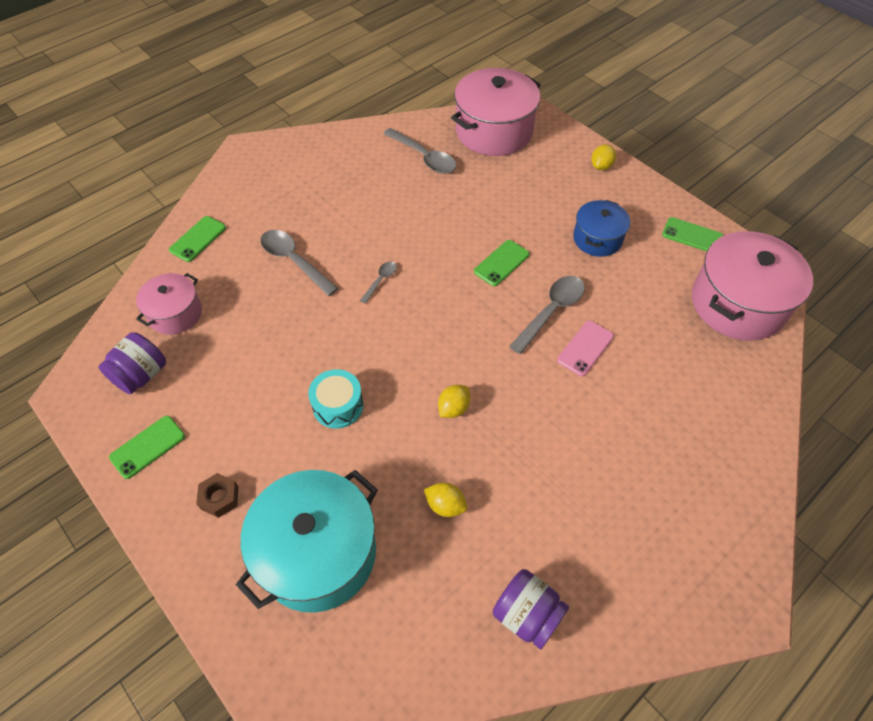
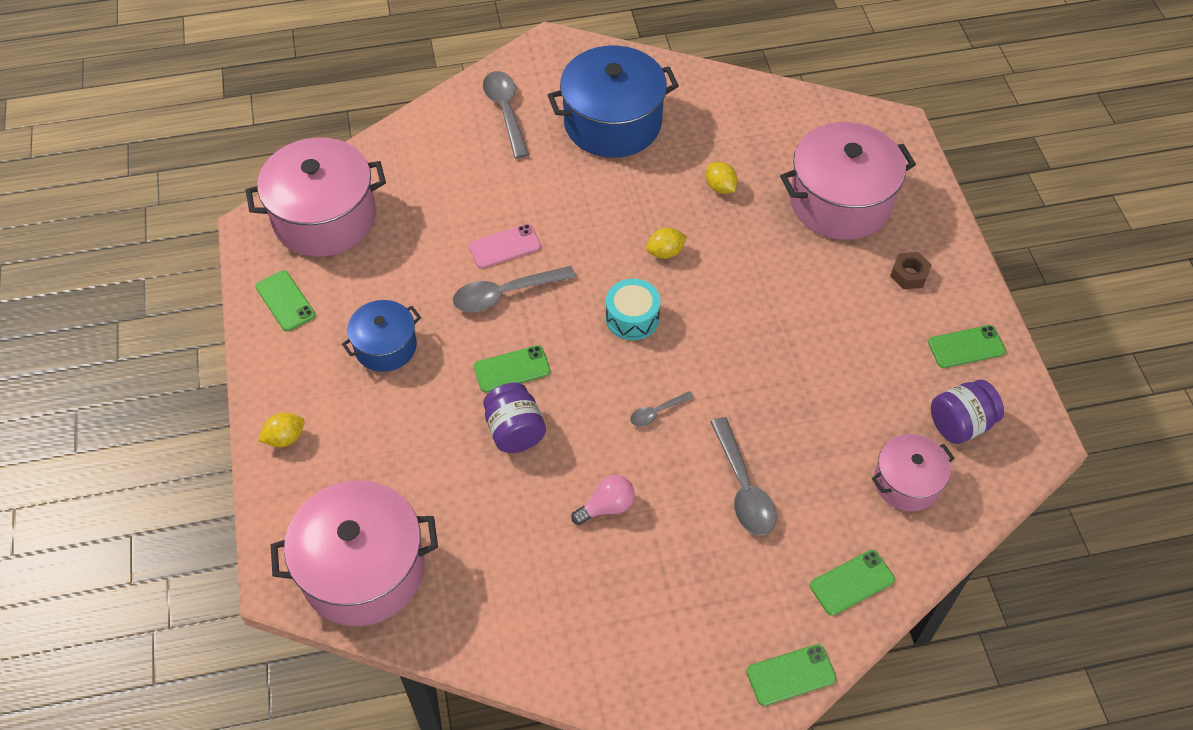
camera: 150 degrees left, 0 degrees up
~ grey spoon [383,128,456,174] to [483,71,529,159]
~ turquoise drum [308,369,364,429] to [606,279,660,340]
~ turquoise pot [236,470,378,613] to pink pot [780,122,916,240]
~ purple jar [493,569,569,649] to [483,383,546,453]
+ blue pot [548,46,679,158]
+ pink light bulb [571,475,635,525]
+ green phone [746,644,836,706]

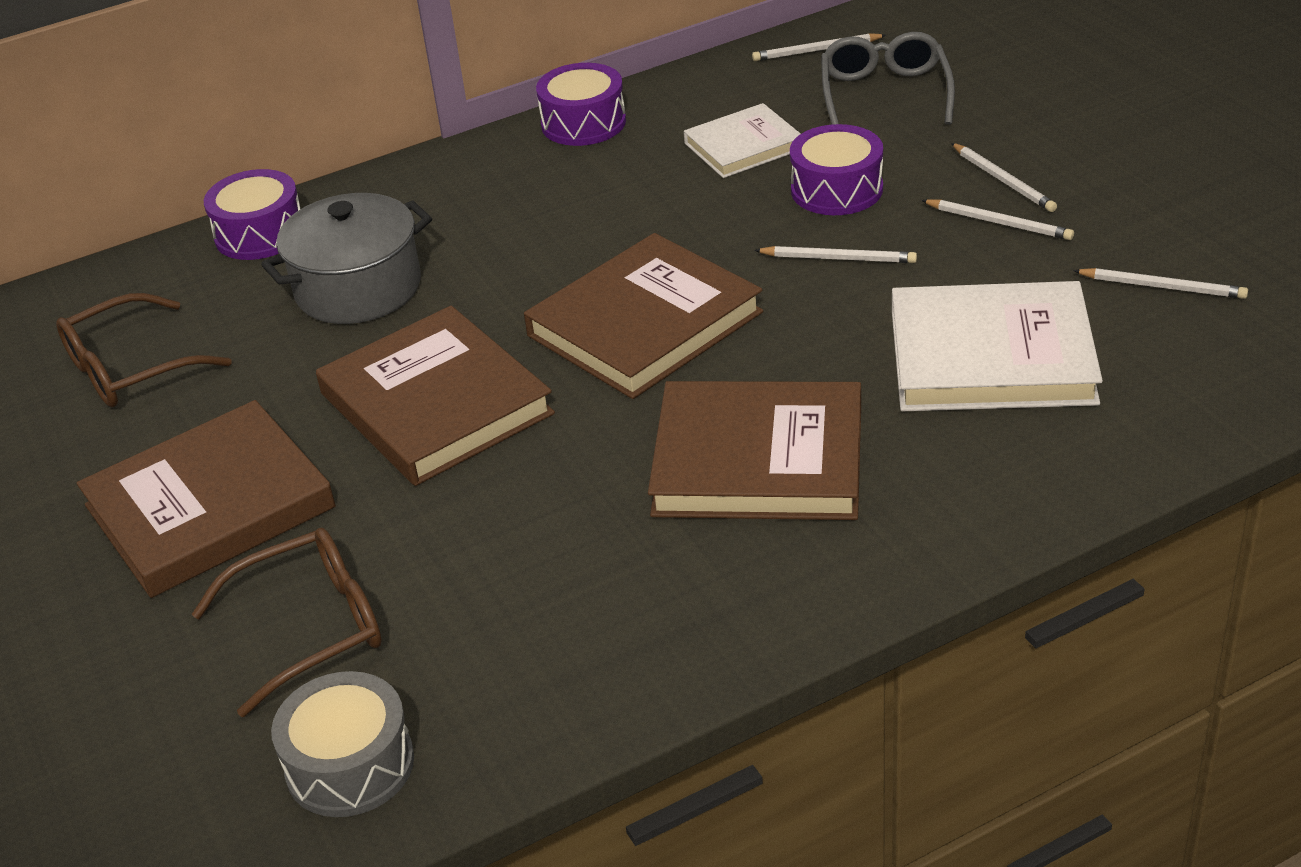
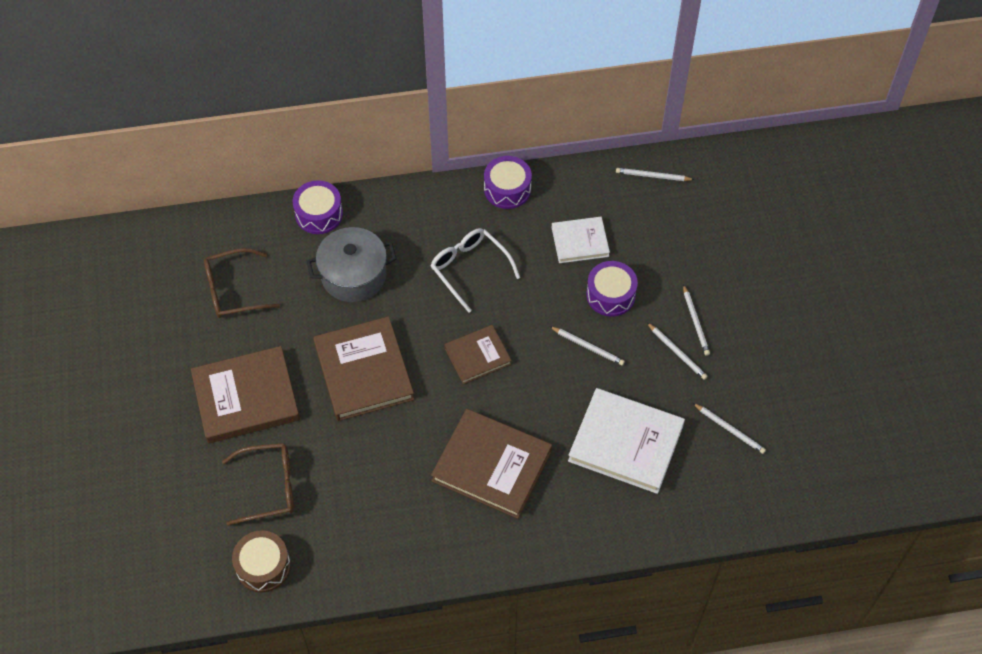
camera: 15 degrees right, 20 degrees up
- grey glasses [821,32,955,125]
~ brown book [524,233,763,399] = [444,325,512,384] x0.58
~ grey drum [271,671,414,817] to brown drum [232,530,291,593]
+ white glasses [431,228,520,313]

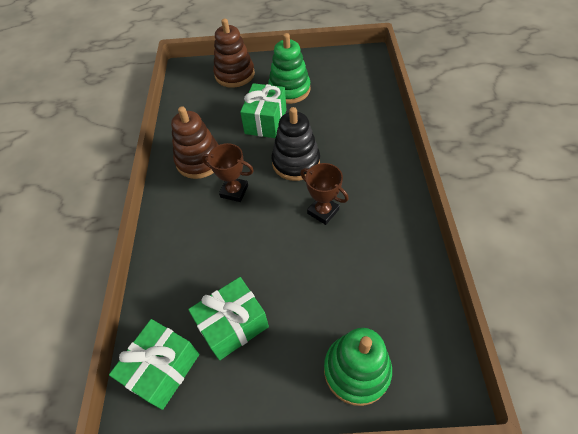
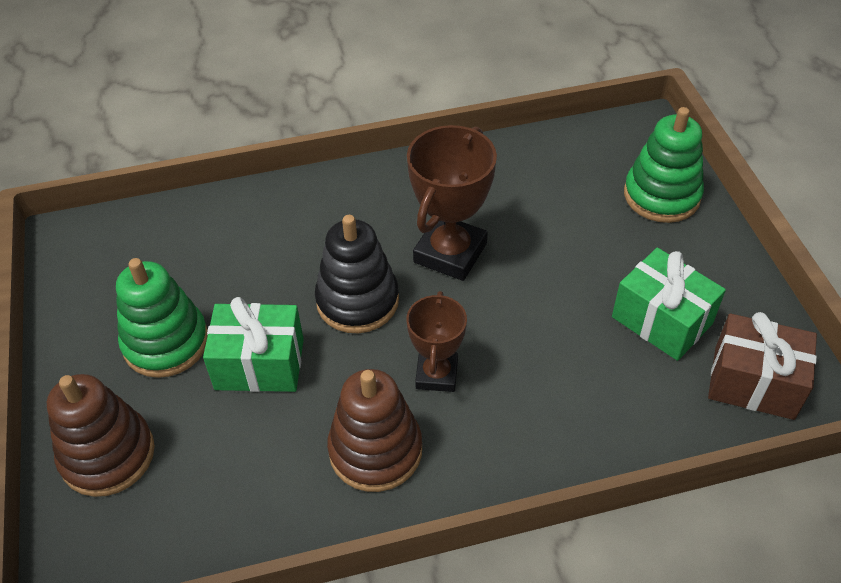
camera: 105 degrees left, 5 degrees down
~ brown trophy [300,163,349,225] = [407,125,497,281] x1.59
~ green gift [109,319,200,410] to brown gift [708,312,817,420]

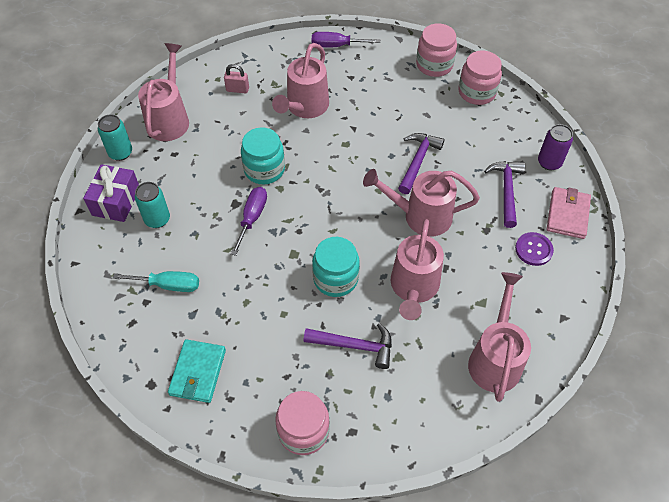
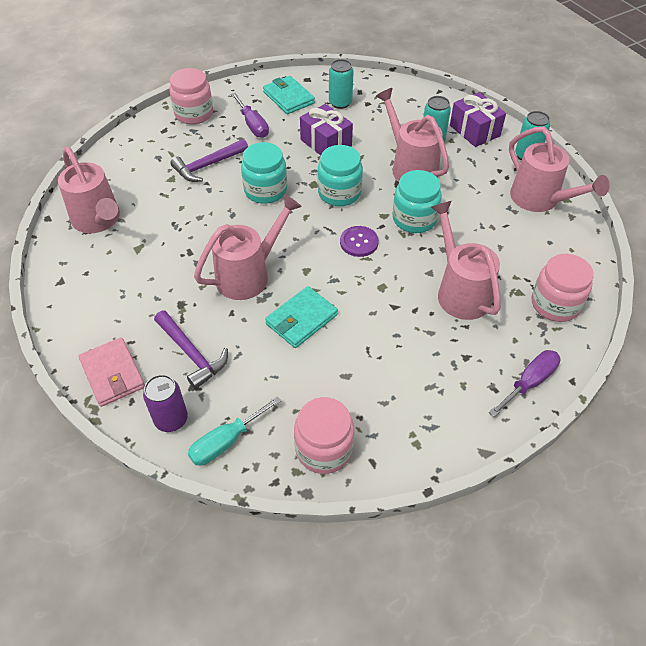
camera: 135 degrees right, 5 degrees down
~ pink jar [416,23,457,77] to [532,254,594,322]
- pink padlock [224,64,249,93]
~ purple hammer [398,133,444,194] to turquoise wallet [265,286,338,348]
~ purple screwdriver [231,187,267,256] to [231,93,269,138]
~ pink watering can [391,219,444,320] to [376,88,449,181]
~ purple button [515,232,554,266] to [340,226,379,257]
~ turquoise screwdriver [113,271,199,292] to [188,396,281,466]
+ turquoise can [329,59,354,109]
+ purple gift [300,104,353,155]
+ turquoise jar [317,145,363,206]

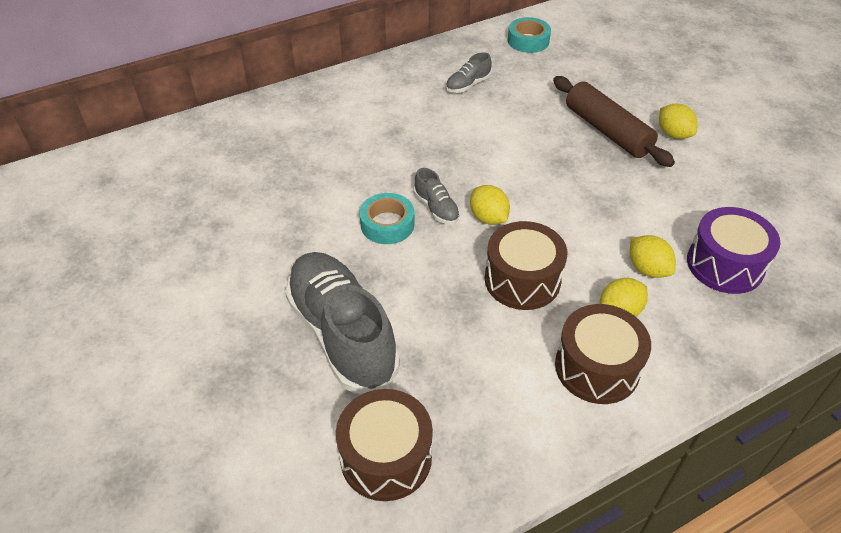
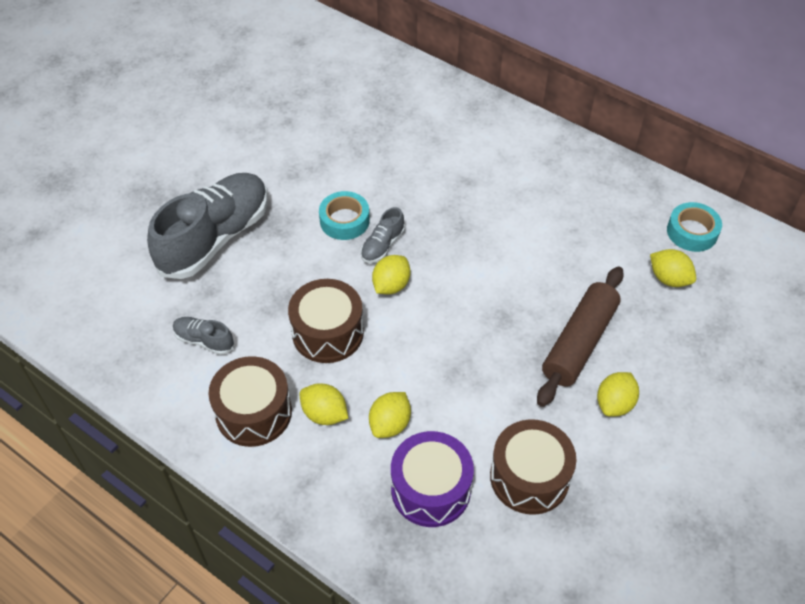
camera: 65 degrees right, 5 degrees up
~ grey shoe [446,52,492,93] to [173,317,234,355]
~ brown drum [336,389,433,501] to [490,419,576,515]
+ yellow lemon [650,249,696,287]

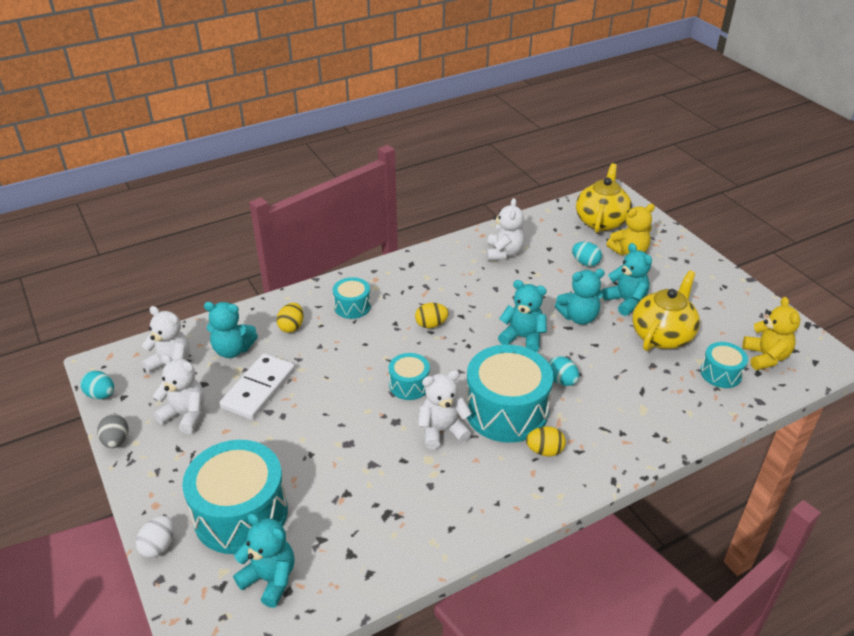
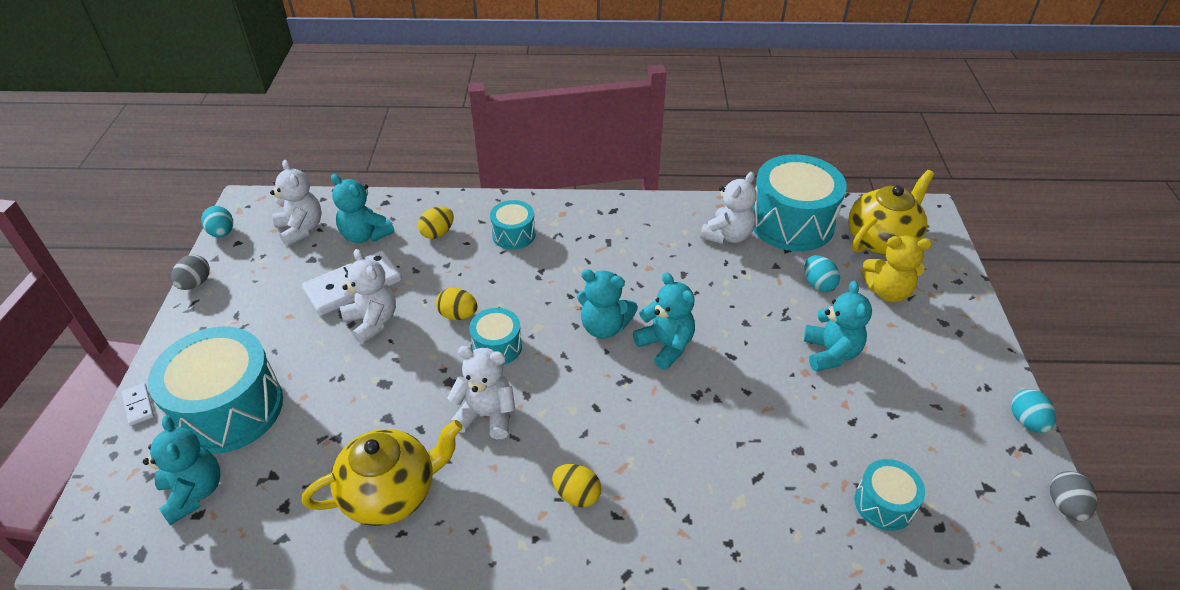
camera: 30 degrees right, 5 degrees up
~ turquoise teddy bear [555,269,605,325] to [577,269,638,339]
~ yellow teapot [632,270,700,351] to [302,420,463,526]
- yellow teddy bear [742,297,801,370]
~ yellow egg [415,303,449,328] to [436,288,478,320]
~ turquoise drum [466,345,553,443] to [752,154,847,251]
~ white teddy bear [153,354,205,434] to [340,249,396,344]
~ turquoise egg [549,356,579,386] to [1011,389,1056,433]
~ white egg [135,516,174,558] to white domino [121,383,154,426]
+ grey egg [1050,471,1097,521]

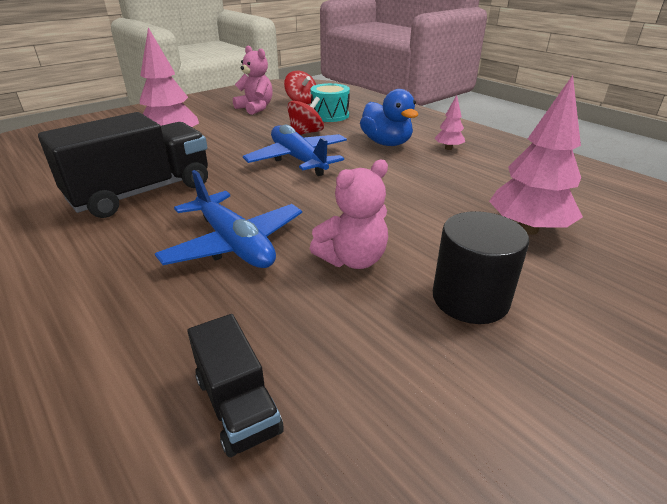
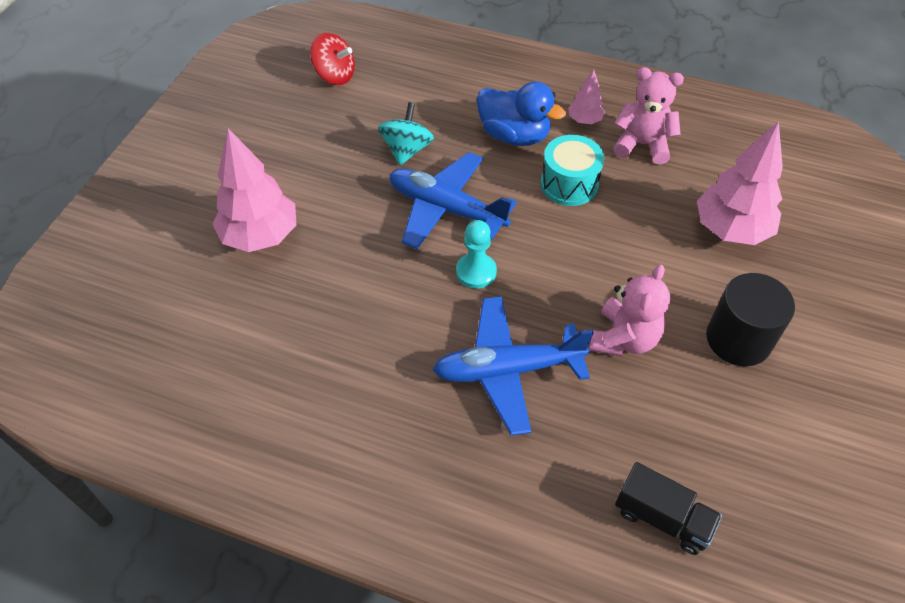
camera: 30 degrees left, 20 degrees up
~ pink teddy bear [233,46,273,115] to [613,67,684,164]
~ turquoise drum [310,83,350,122] to [541,135,604,206]
~ red spinning top [287,97,324,135] to turquoise spinning top [378,102,434,166]
- black truck [38,112,208,218]
~ blue plane [155,170,302,268] = [433,296,594,436] 150 degrees clockwise
+ turquoise pawn [456,220,497,288]

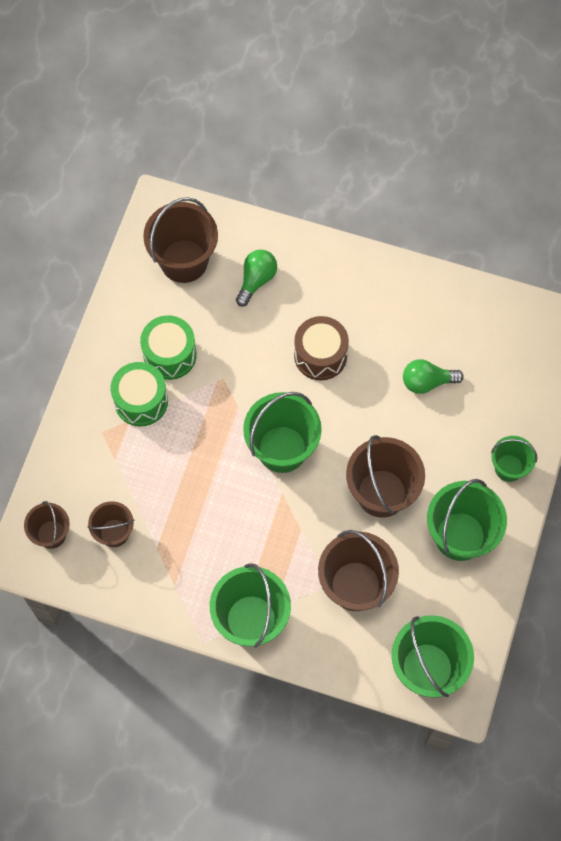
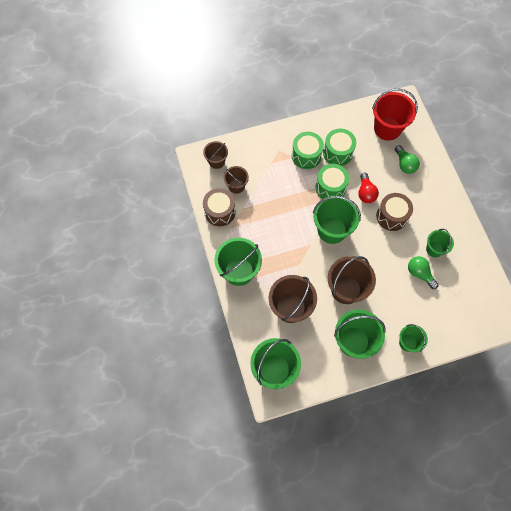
camera: 55 degrees right, 0 degrees up
~ brown bucket [143,197,218,283] to red bucket [372,89,418,141]
~ green light bulb [236,249,277,307] = [395,145,420,174] 75 degrees clockwise
+ green drum [315,164,349,199]
+ red light bulb [358,173,379,203]
+ brown drum [203,188,236,226]
+ green bucket [426,229,454,257]

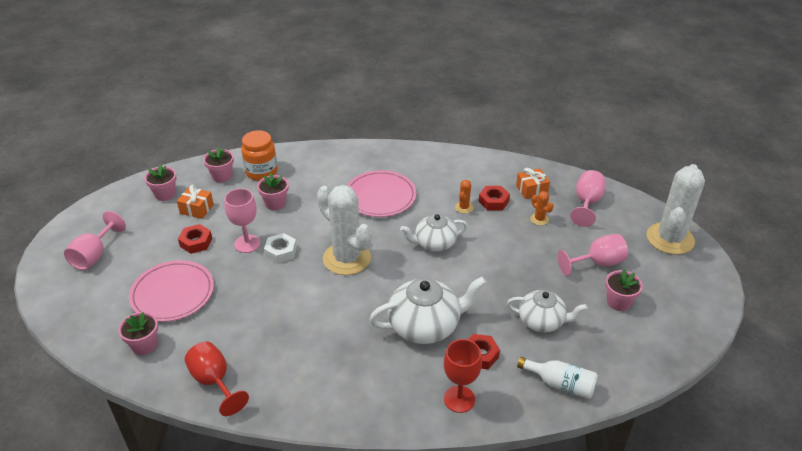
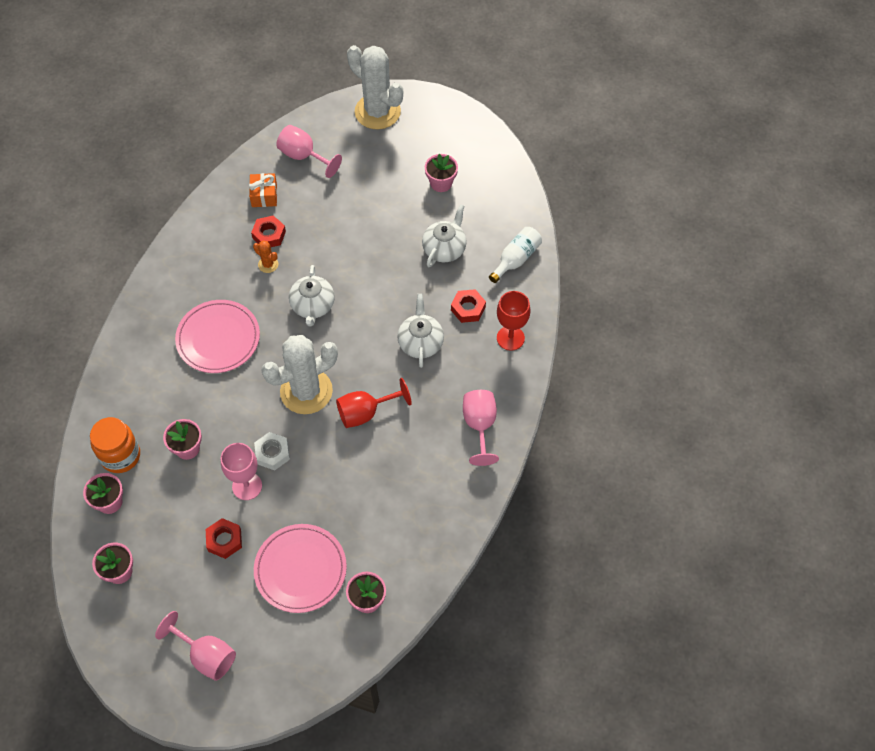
camera: 75 degrees left, 20 degrees up
- orange gift [177,185,214,219]
- orange cactus [530,191,554,225]
~ pink goblet [558,234,628,276] to [463,390,499,466]
~ white teapot [369,277,486,344] = [397,294,444,368] x0.66
~ red goblet [185,341,249,416] to [336,378,412,428]

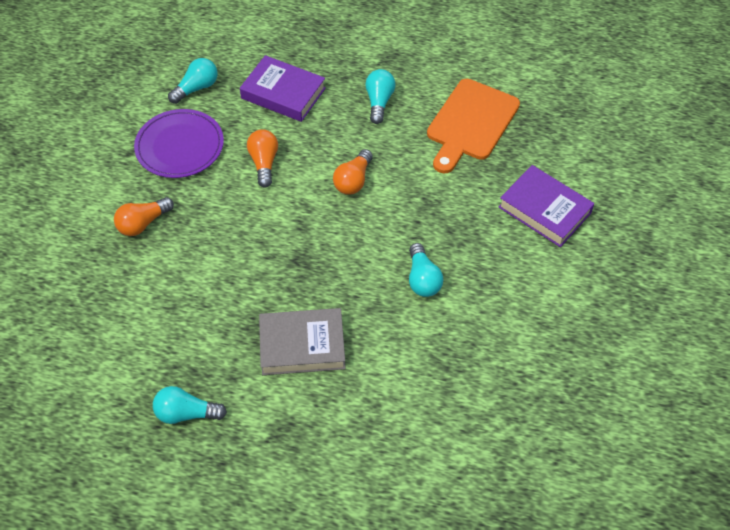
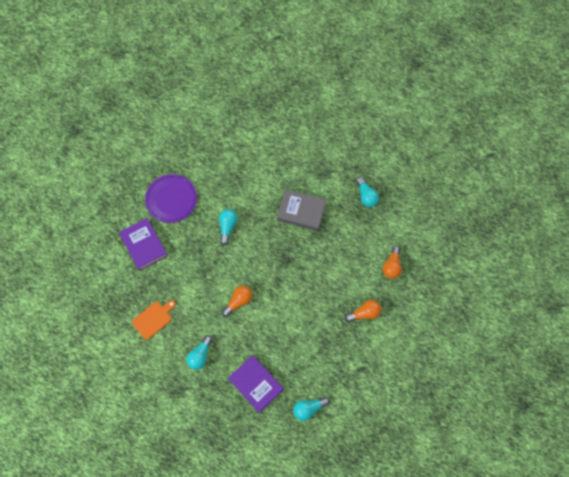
camera: 160 degrees left, 15 degrees up
~ orange cutting board [427,79,520,174] = [132,300,176,340] x0.61
~ purple plate [134,109,224,178] to [145,174,197,223]
~ orange light bulb [247,129,278,187] to [383,246,402,279]
~ turquoise light bulb [153,386,227,424] = [356,177,379,207] 45 degrees clockwise

